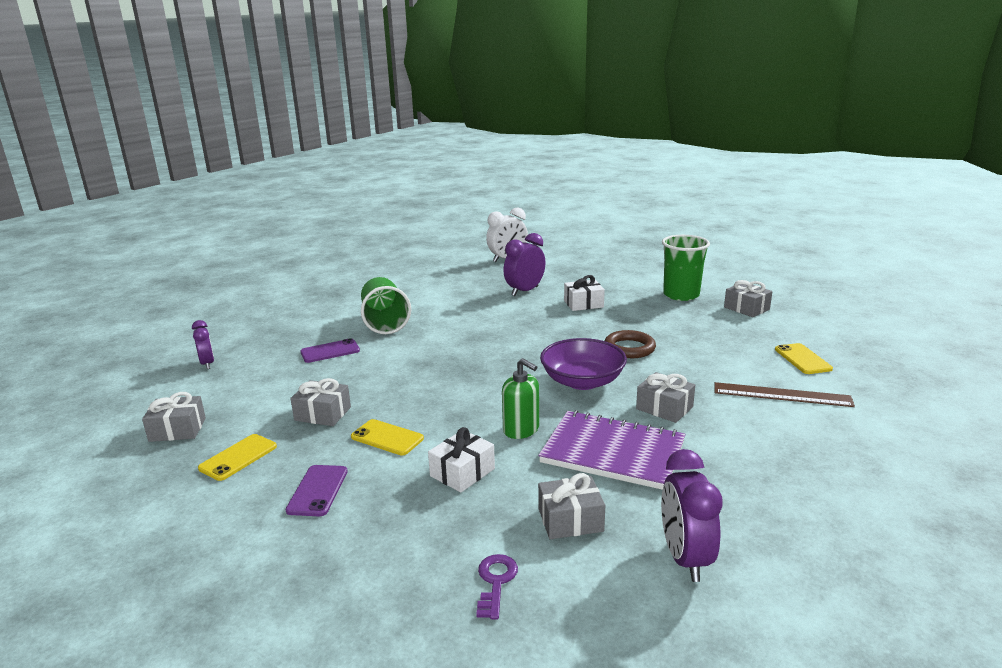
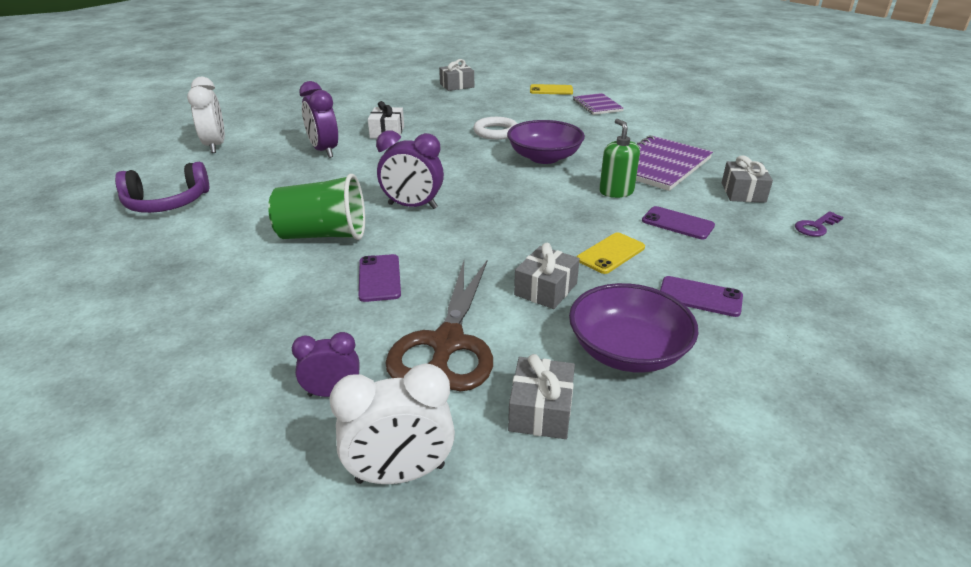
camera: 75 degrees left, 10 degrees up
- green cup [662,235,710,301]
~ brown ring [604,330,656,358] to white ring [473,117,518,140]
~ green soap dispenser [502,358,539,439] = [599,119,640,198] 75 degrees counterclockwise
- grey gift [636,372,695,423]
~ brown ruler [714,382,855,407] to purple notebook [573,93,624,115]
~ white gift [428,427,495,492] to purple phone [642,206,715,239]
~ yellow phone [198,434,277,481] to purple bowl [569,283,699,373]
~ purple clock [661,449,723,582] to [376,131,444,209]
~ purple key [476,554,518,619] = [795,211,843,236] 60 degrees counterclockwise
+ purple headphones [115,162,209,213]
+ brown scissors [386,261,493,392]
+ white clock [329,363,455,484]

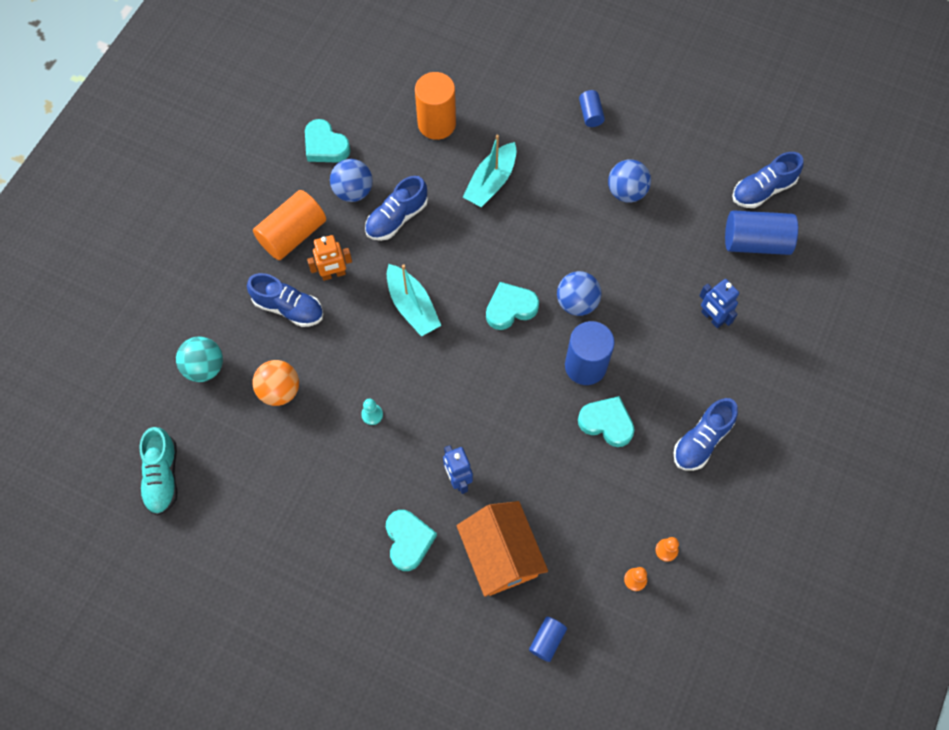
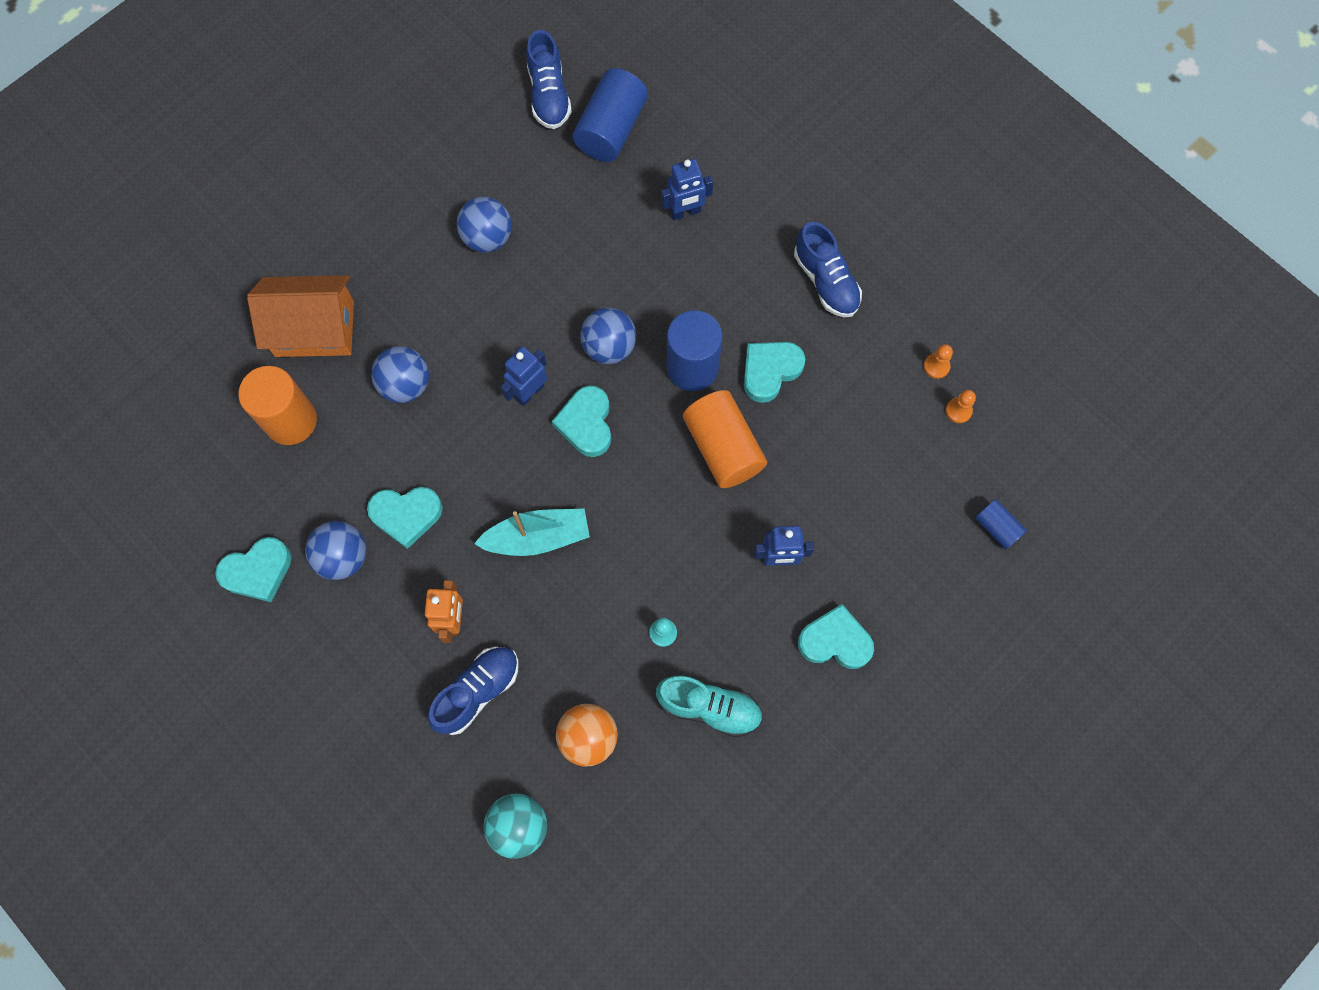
camera: 70 degrees left, 5 degrees up
- blue cylinder [579,90,605,127]
~ turquoise boat [463,135,517,207] to blue ball [371,346,429,403]
~ blue shoe [365,176,428,241] to turquoise heart [367,487,443,549]
~ orange cylinder [253,190,326,260] to [683,390,767,488]
~ turquoise shoe [139,427,178,516] to [656,675,762,737]
~ orange house [457,501,548,597] to [247,275,354,357]
+ blue robot [500,346,547,406]

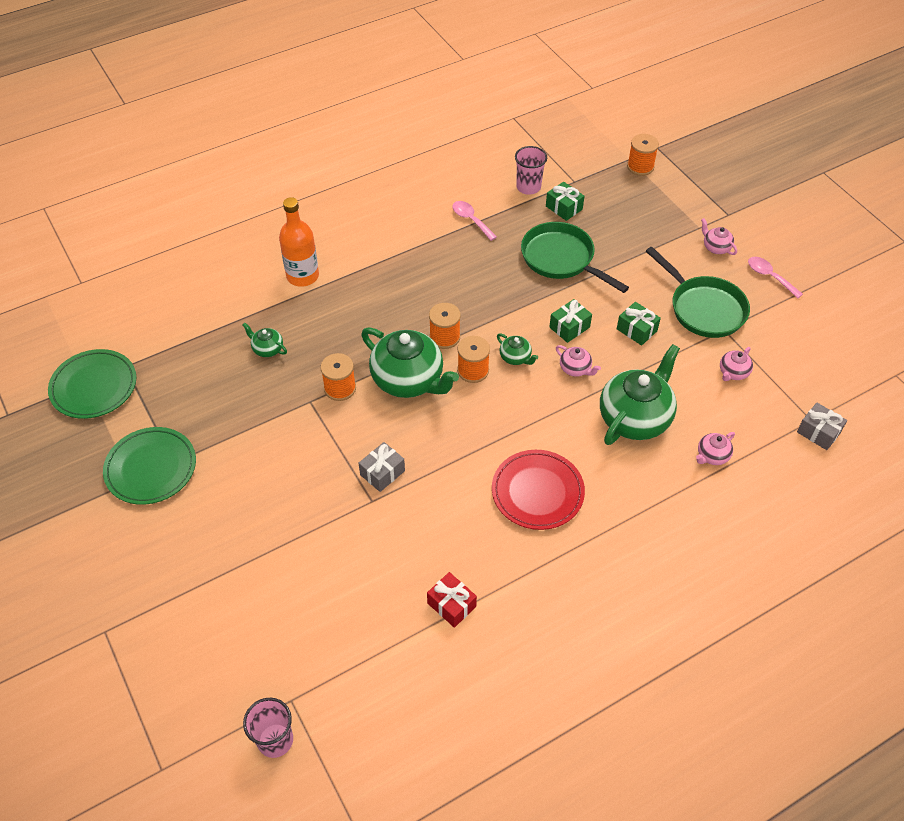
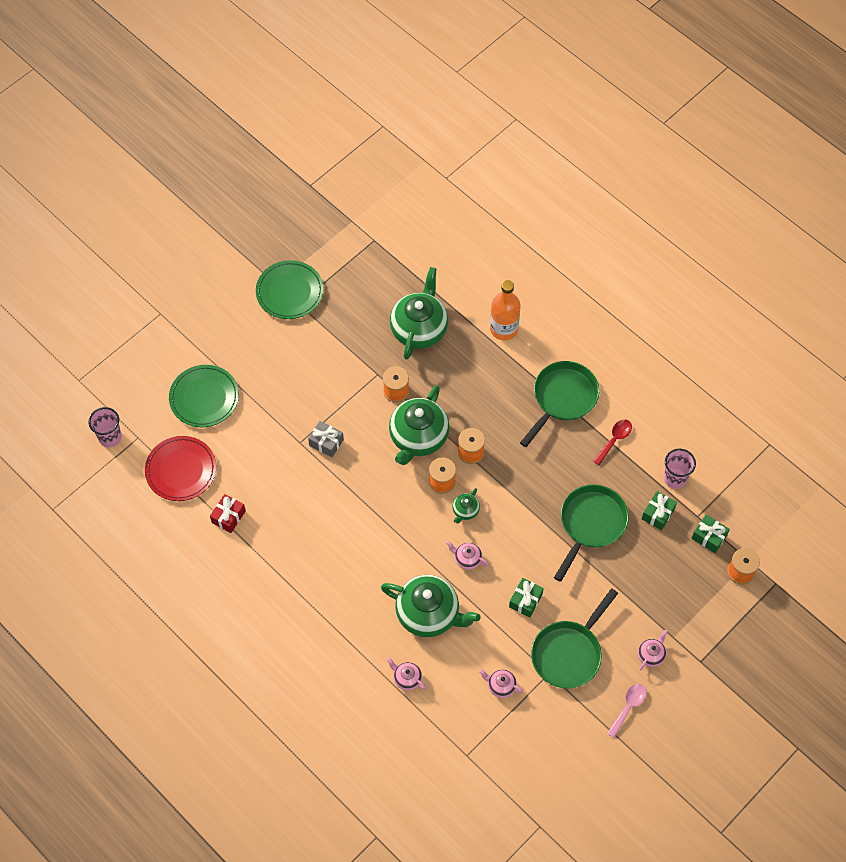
camera: 75 degrees right, 10 degrees up
~ pink spoon [452,201,497,241] to red spoon [593,419,632,466]
~ green gift [549,299,592,343] to [691,515,730,553]
~ green teapot [243,323,287,357] = [390,267,448,360] x2.24
~ pink teapot [556,345,601,377] = [446,541,488,570] 90 degrees clockwise
~ green plate [48,349,137,419] to [169,365,239,427]
- grey gift [797,403,847,450]
~ red plate [492,450,585,530] to [145,436,216,501]
+ green pan [520,361,599,447]

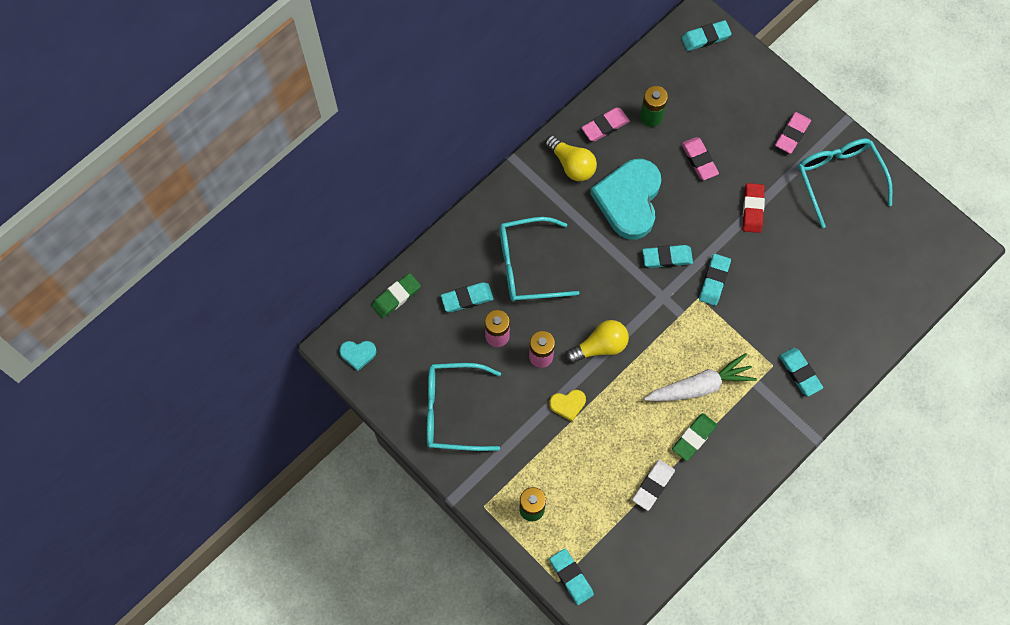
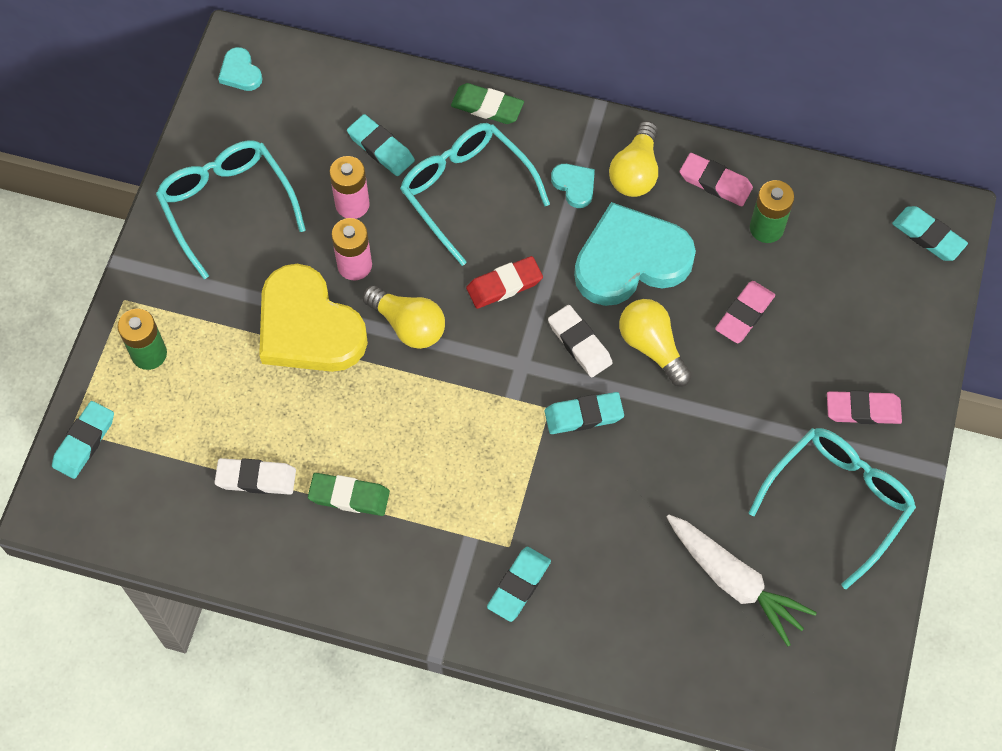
camera: 60 degrees right, 5 degrees down
~ red eraser [743,183,765,233] to [466,256,543,309]
~ turquoise eraser [642,245,693,268] to white eraser [548,305,613,377]
~ green eraser [371,273,421,318] to [451,83,524,124]
~ white carrot [644,353,757,401] to [667,515,817,646]
~ yellow heart [549,390,586,422] = [259,264,368,372] x2.35
+ turquoise heart [551,164,595,208]
+ yellow light bulb [619,299,692,387]

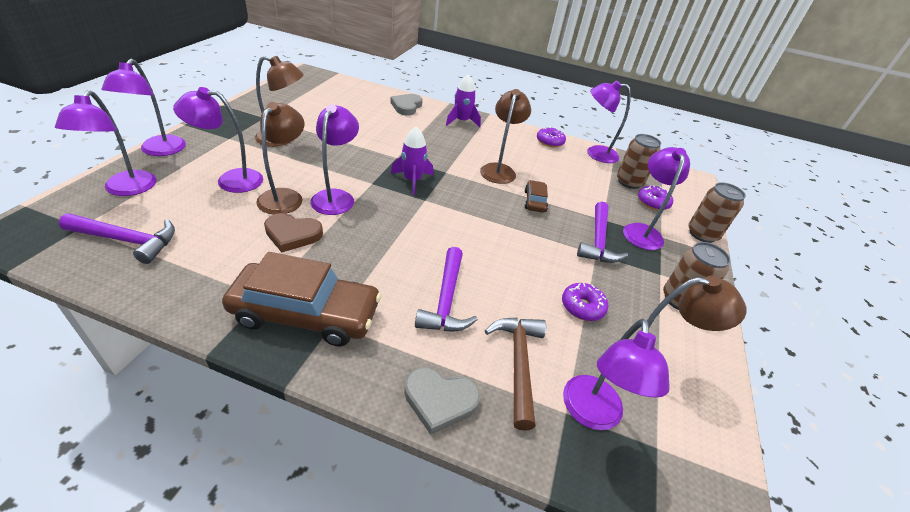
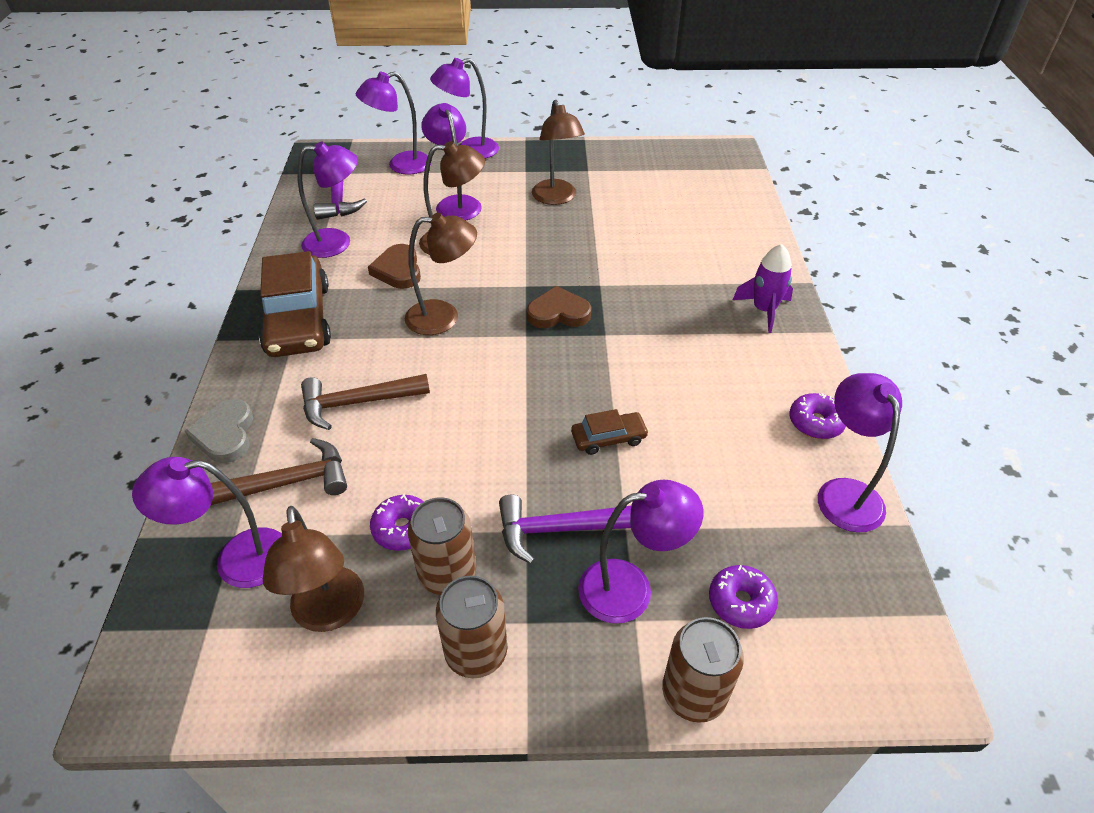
camera: 75 degrees right, 5 degrees up
~ brown lamp [480,89,531,184] to [405,213,477,335]
- grey heart [390,94,423,115]
~ purple lamp [310,105,359,215] to [297,142,358,258]
~ purple rocket [391,127,433,195] to brown heart [527,286,591,328]
~ brown can [617,134,661,189] to [408,497,476,595]
~ purple hammer [415,247,478,331] to brown hammer [301,374,430,430]

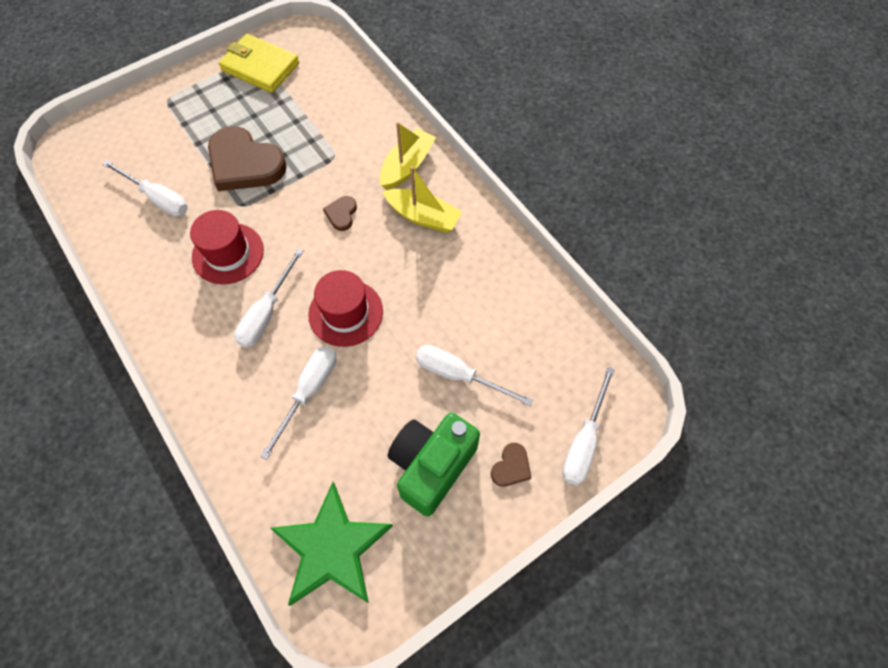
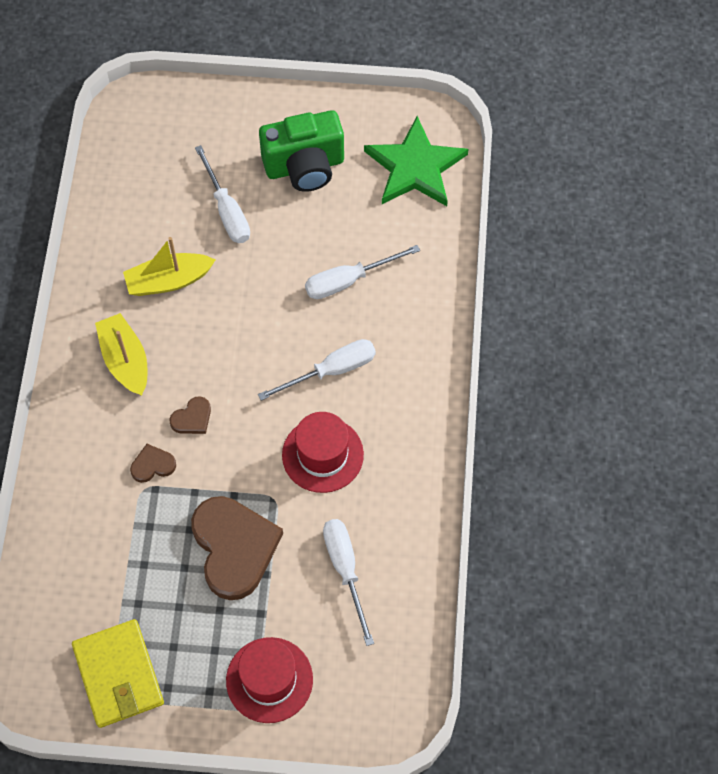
camera: 140 degrees left, 0 degrees up
~ yellow boat [380,122,436,190] to [123,237,215,296]
~ red hat [308,270,383,347] to [226,637,313,723]
- white screwdriver [562,367,615,486]
~ brown heart [491,443,532,487] to [130,444,176,483]

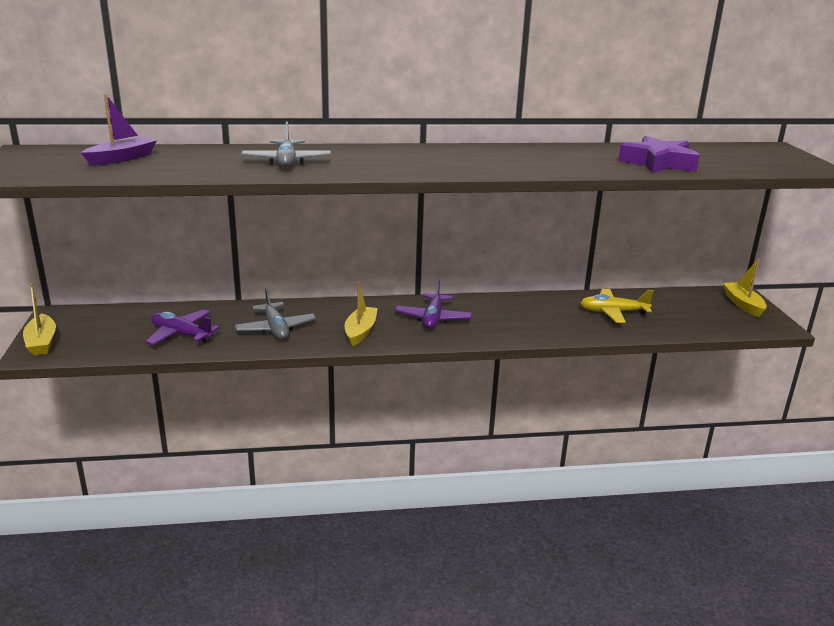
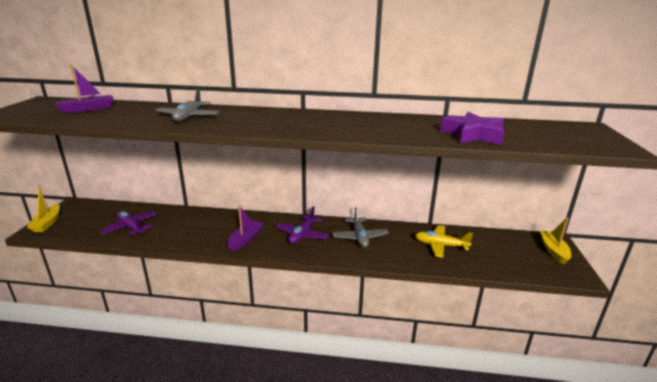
camera: 15 degrees right, 0 degrees up
~ yellow boat [345,281,378,346] to purple boat [228,205,263,251]
~ grey plane [234,288,316,339] to [332,207,389,248]

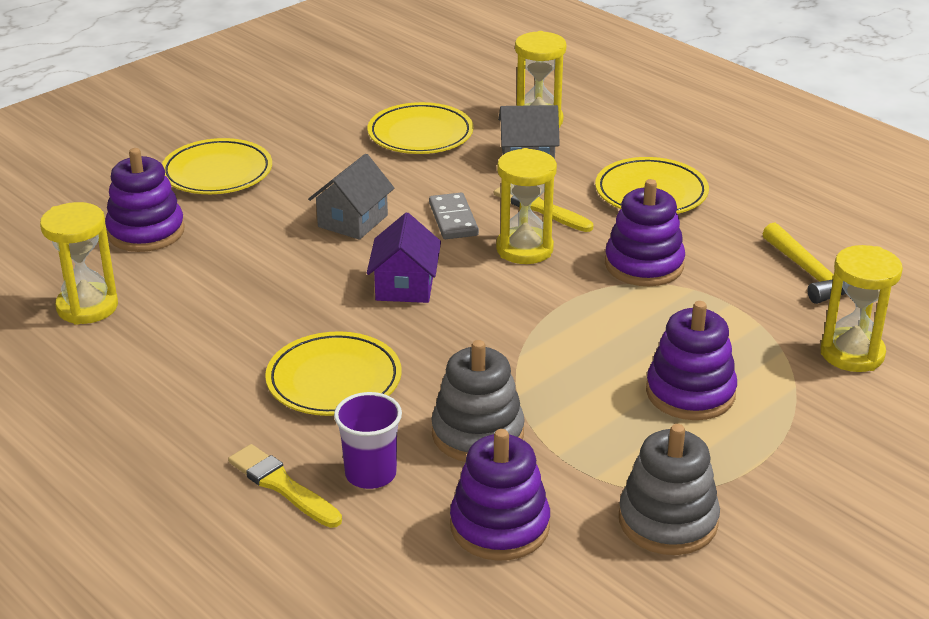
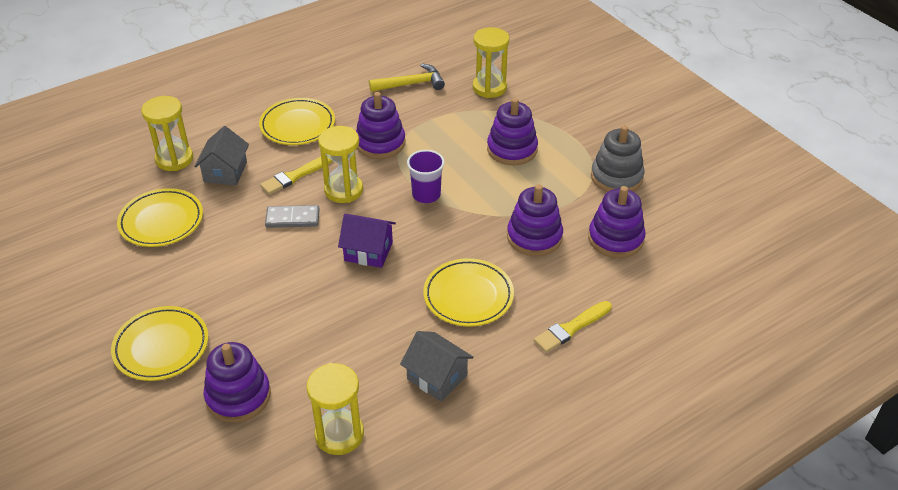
camera: 80 degrees left, 10 degrees up
~ grey house [308,154,394,240] to [400,331,474,401]
~ grey stacking toy [431,340,525,462] to purple stacking toy [507,184,563,256]
~ purple cup [334,392,402,489] to [407,150,445,203]

